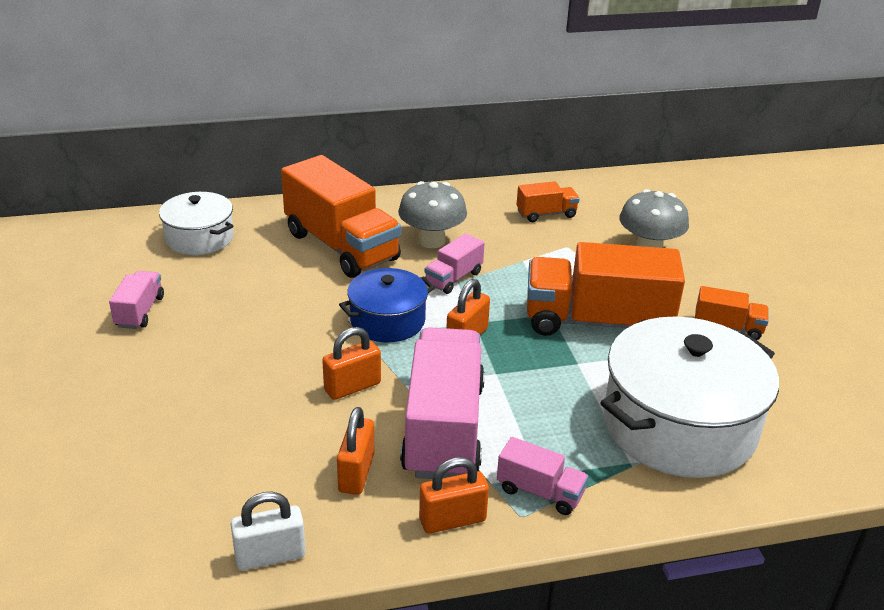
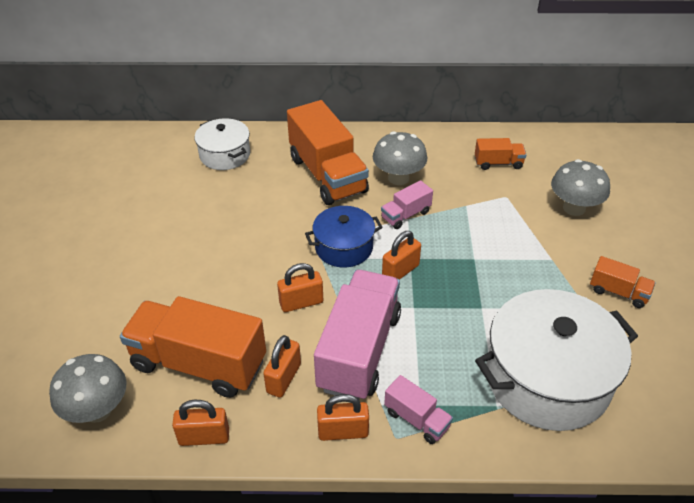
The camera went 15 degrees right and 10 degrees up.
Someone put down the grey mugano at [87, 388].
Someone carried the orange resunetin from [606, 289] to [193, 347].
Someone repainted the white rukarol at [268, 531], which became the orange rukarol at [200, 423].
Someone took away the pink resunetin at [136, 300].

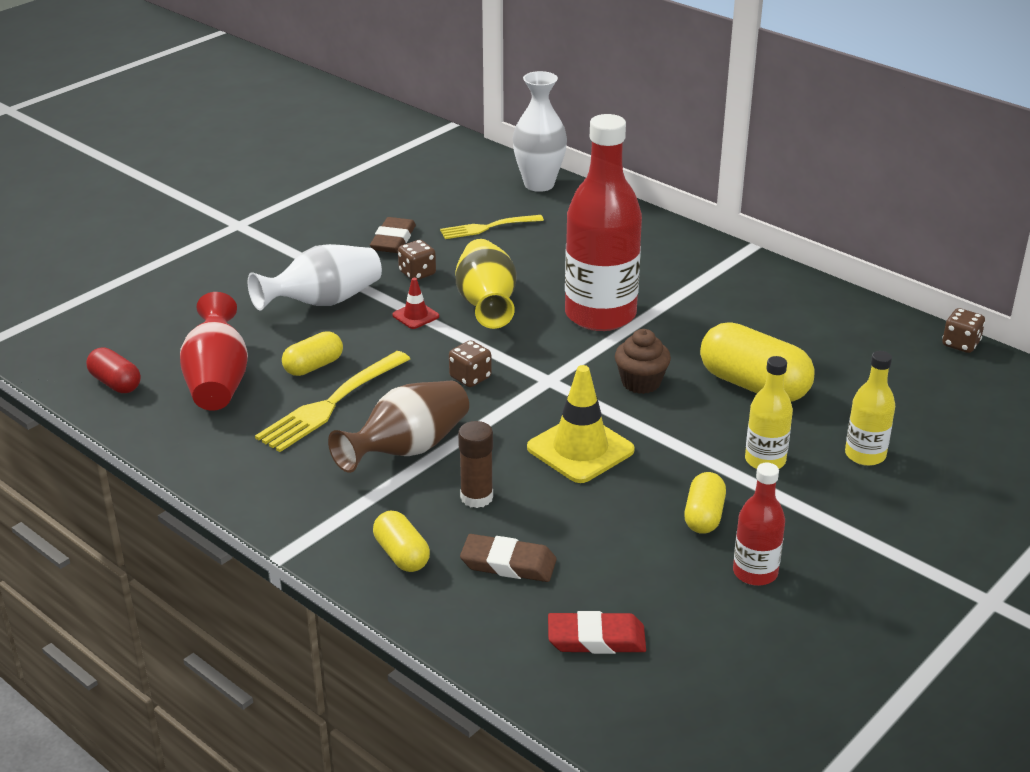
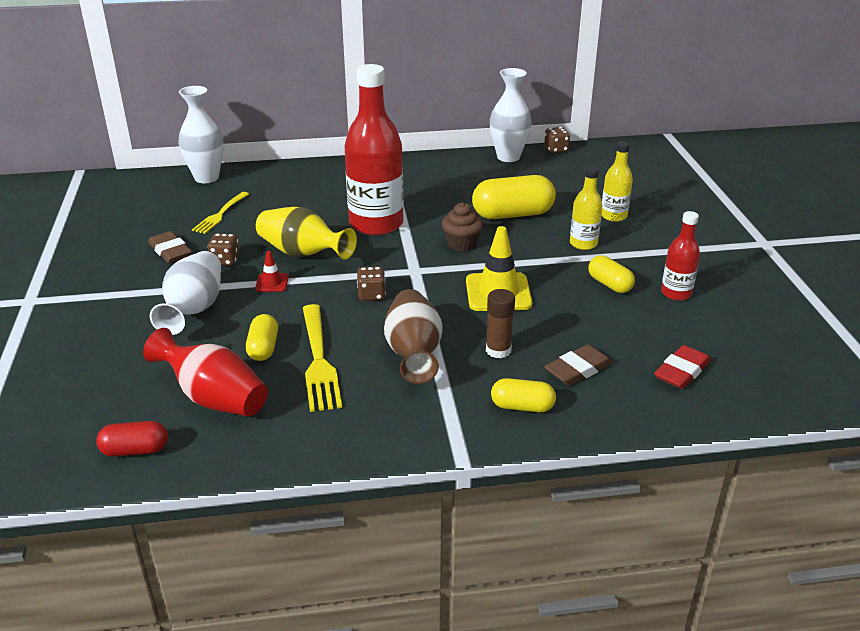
The camera went 50 degrees left and 0 degrees up.
Someone put down the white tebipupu at [511, 115].

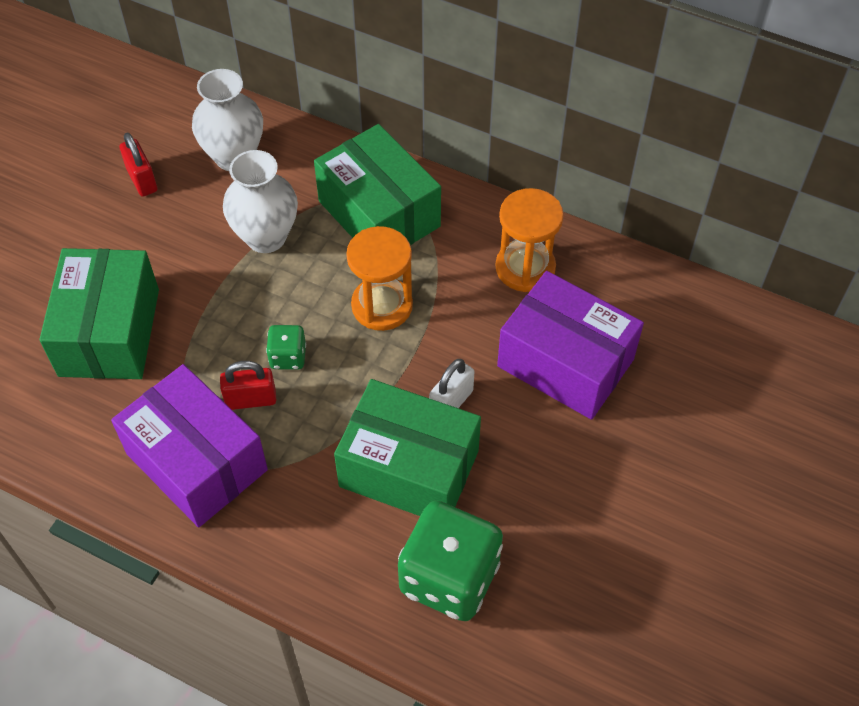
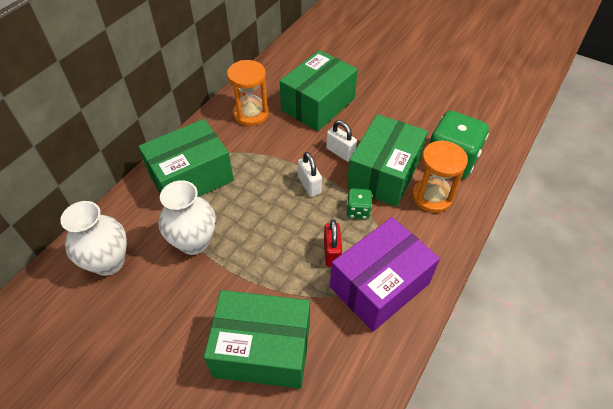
The camera went 85 degrees left and 5 degrees down.
Someone repainted the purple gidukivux at [570, 345], which became the green gidukivux at [319, 90].
Someone put down the white rukarol at [310, 174].
Someone carried the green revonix from [286, 347] to [359, 203].
Someone carried the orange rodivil from [379, 278] to [440, 176].
Someone took away the red rukarol at [138, 165].

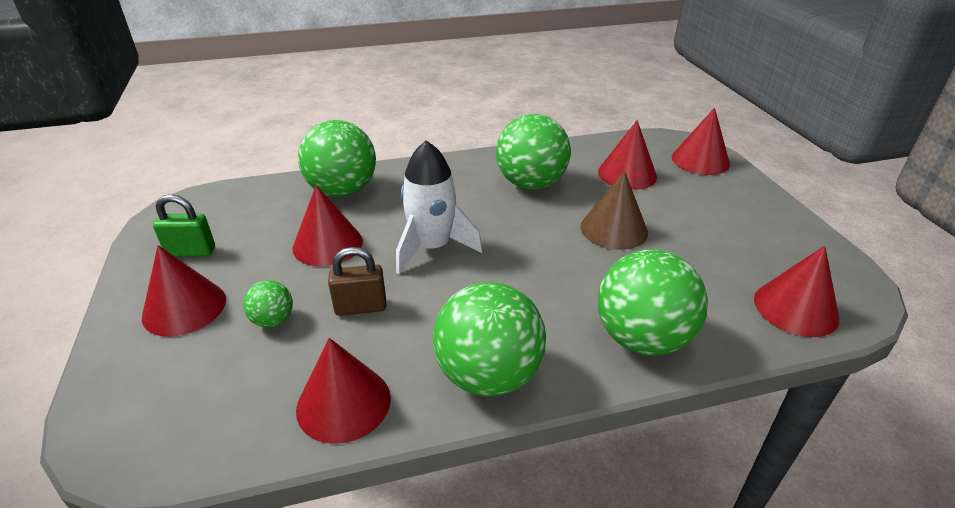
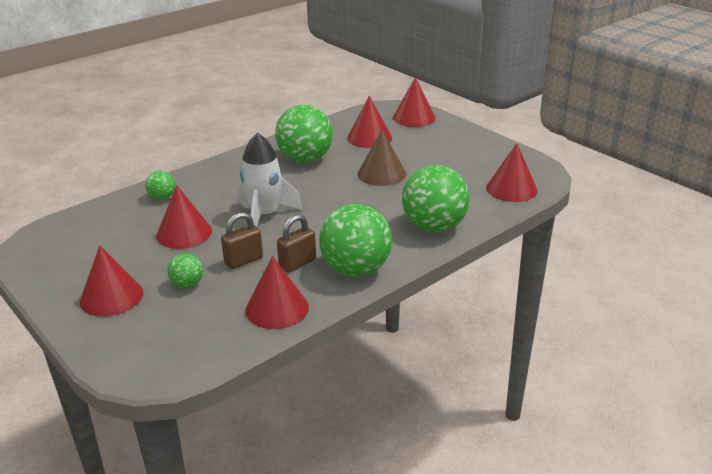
The camera went 25 degrees left and 5 degrees down.
Someone scaled the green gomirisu at [337, 158] by 0.47.
Someone put down the brown rukarol at [296, 243].
Someone took away the green rukarol at [184, 225].

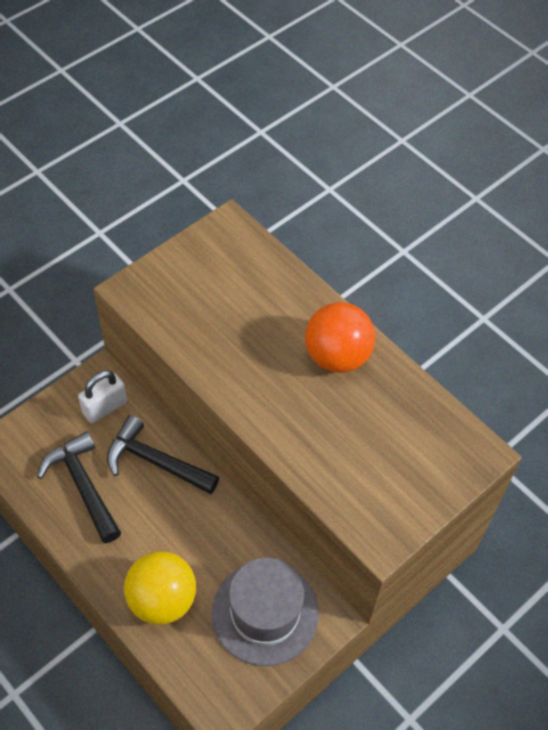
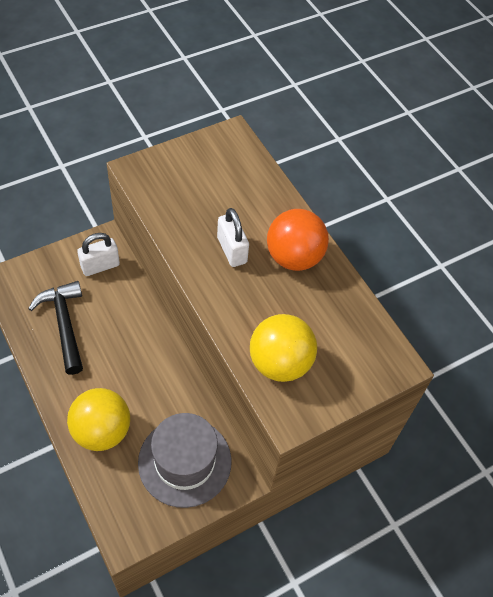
The camera went 10 degrees right and 0 degrees up.
Someone put down the white rukarol at [233, 237].
Someone put down the yellow gomirisu at [283, 348].
Someone took away the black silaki at [163, 454].

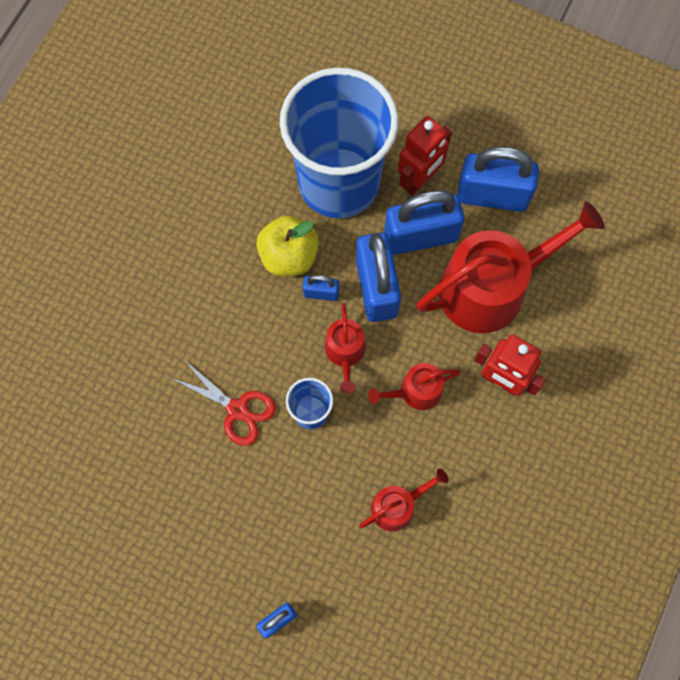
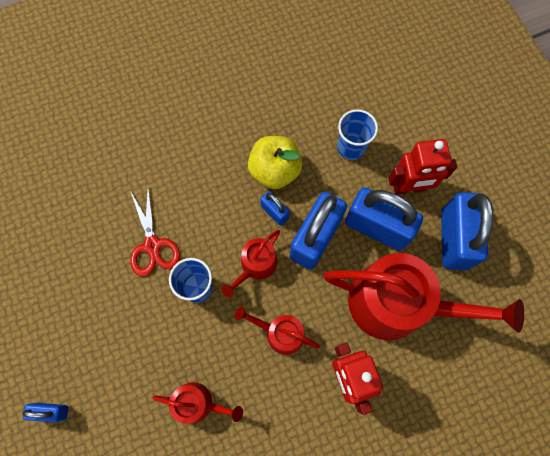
The camera went 40 degrees right and 0 degrees up.
Someone scaled the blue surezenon at [339, 143] by 0.40.
Someone rotated the blue rukarol at [498, 179] by 45 degrees clockwise.

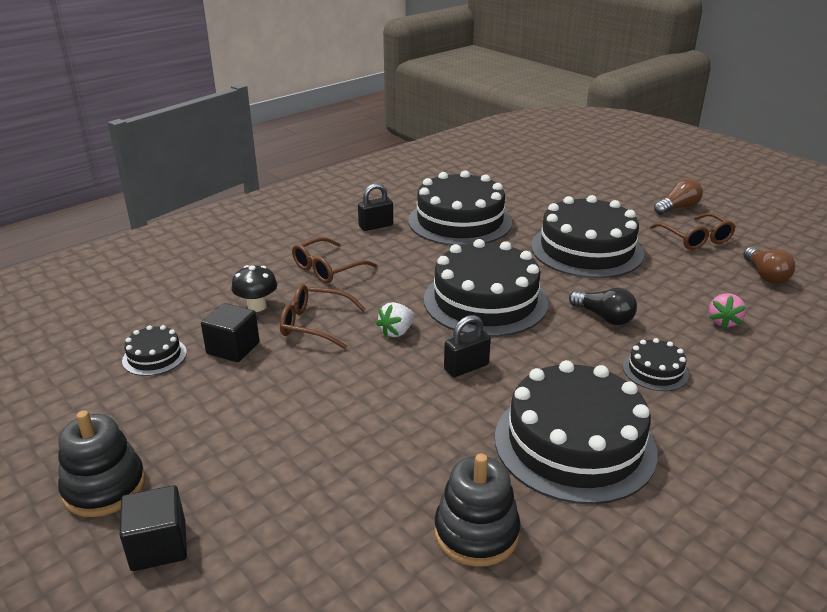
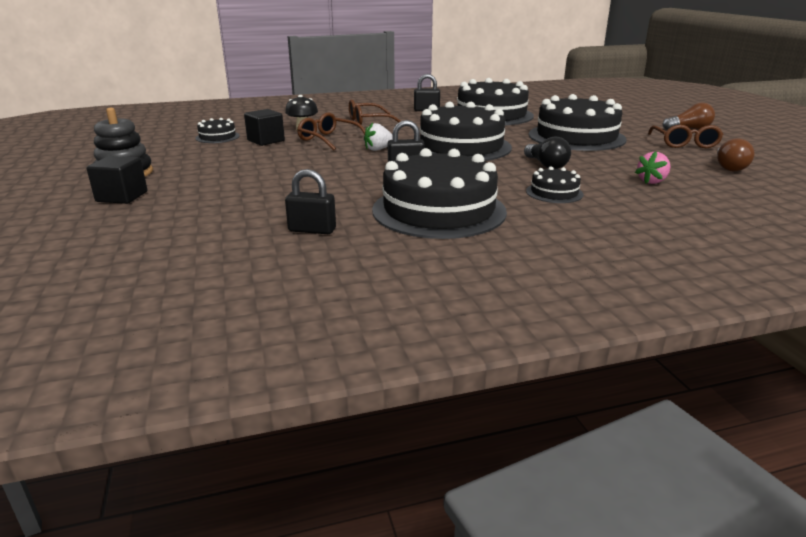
The camera went 25 degrees right and 5 degrees down.
Someone swapped the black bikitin at [477, 510] for the black rukarol at [310, 201].

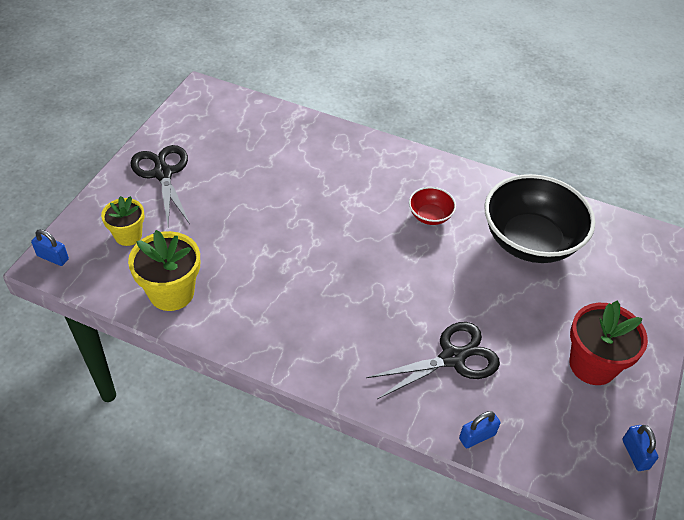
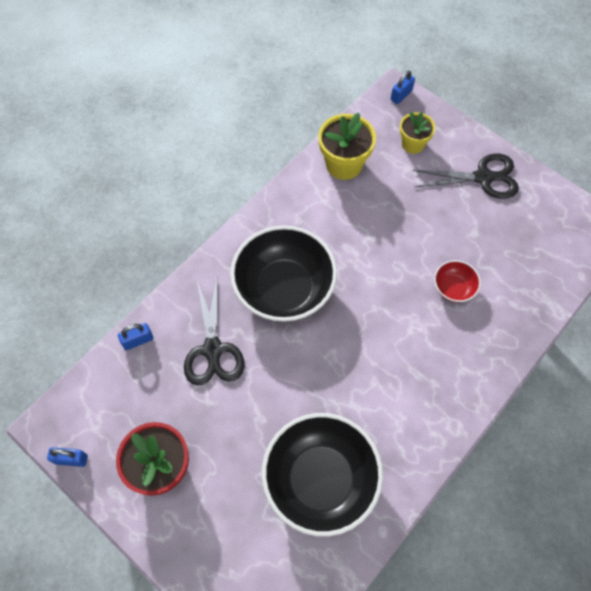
The camera went 110 degrees right and 15 degrees up.
Someone rotated the blue rukarol at [479, 429] by 75 degrees clockwise.
Someone put down the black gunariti at [283, 274].
Someone carried the red gunariti from [432, 206] to [457, 281].

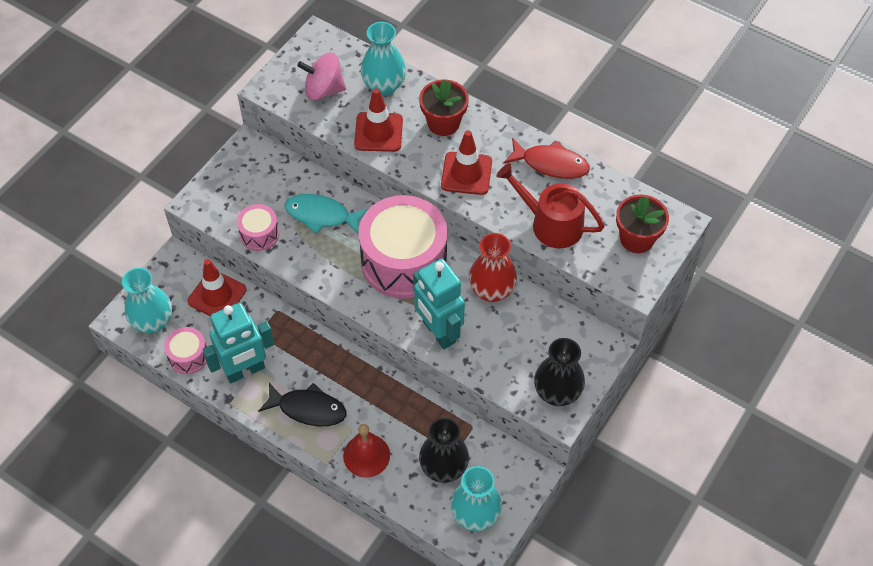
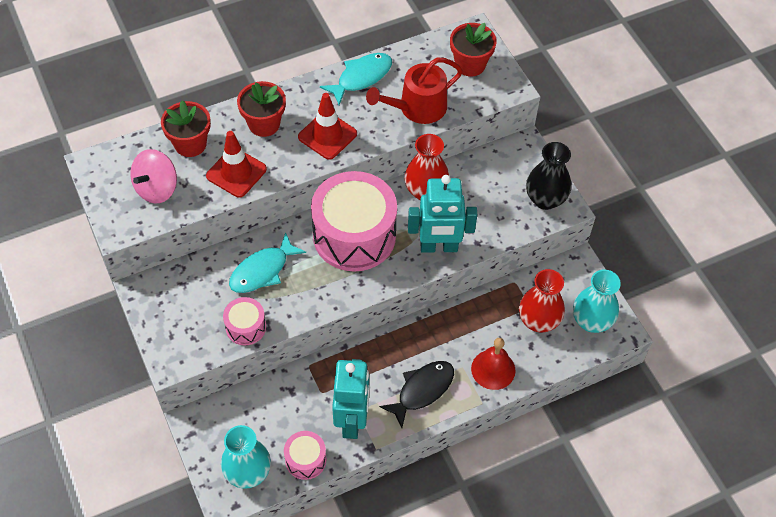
The camera went 60 degrees left and 0 degrees up.
Someone swapped the turquoise tebipupu at [383, 59] for the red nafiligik at [186, 129].
Someone repainted the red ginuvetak at [546, 158], which became the turquoise ginuvetak at [356, 79].
Someone repainted the black tebipupu at [444, 450], which became the red tebipupu at [542, 301].
Someone took away the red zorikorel at [217, 287].

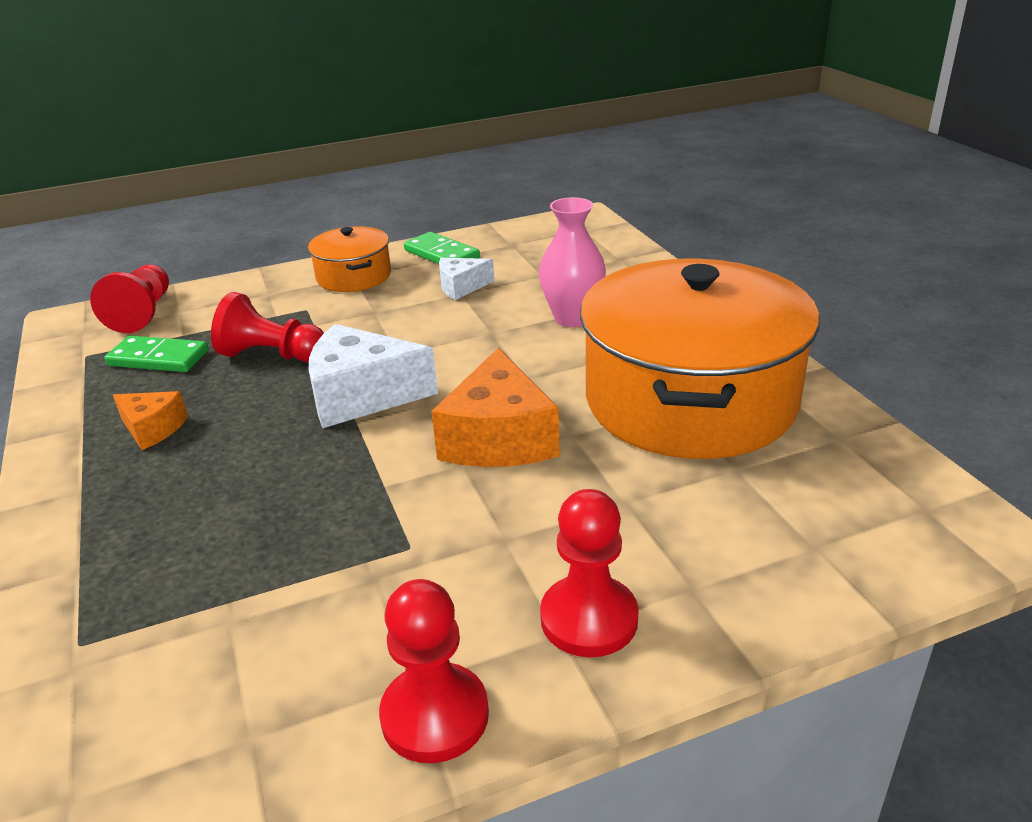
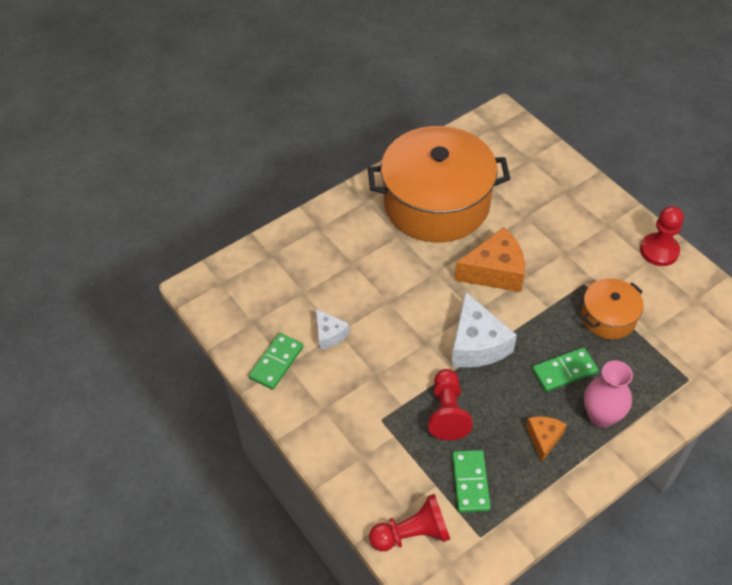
The camera went 105 degrees left and 20 degrees up.
Someone put down the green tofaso at [565, 369].
Someone carried the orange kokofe from [349, 259] to [612, 308].
Someone carried the pink tebipupu from [572, 262] to [608, 394].
Someone took away the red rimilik at [589, 573].

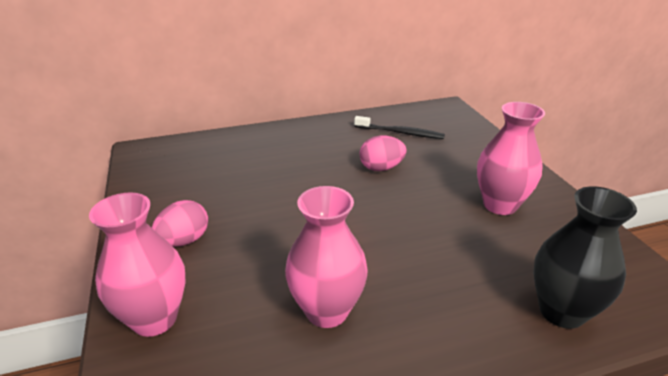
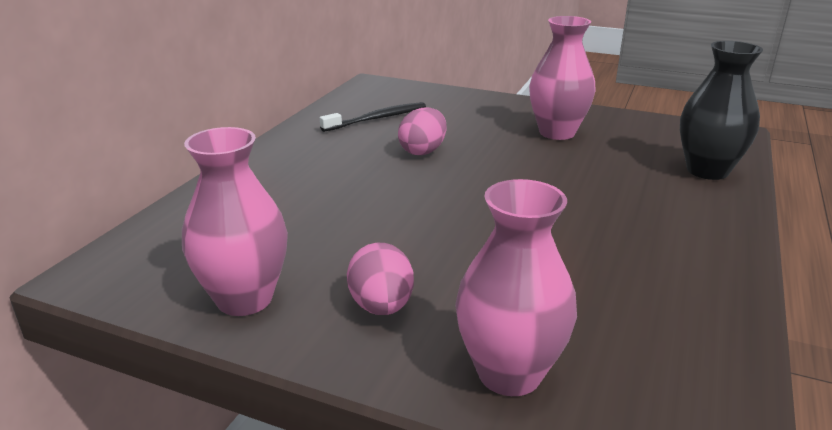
The camera went 50 degrees left and 5 degrees down.
Someone carried the pink tebipupu from [326, 257] to [235, 221].

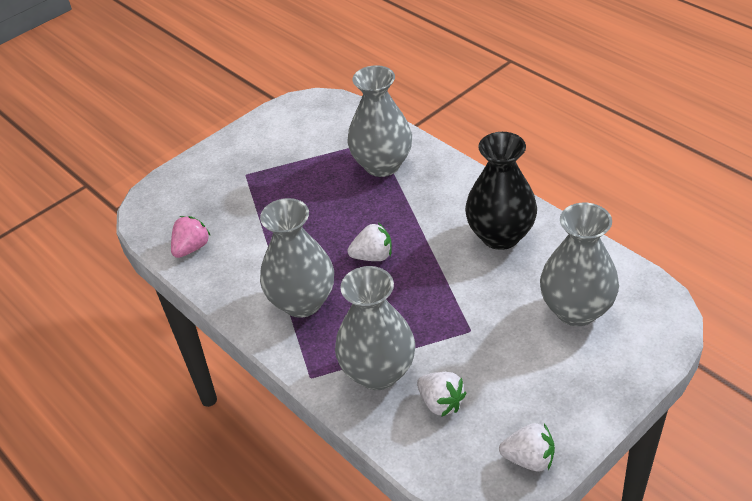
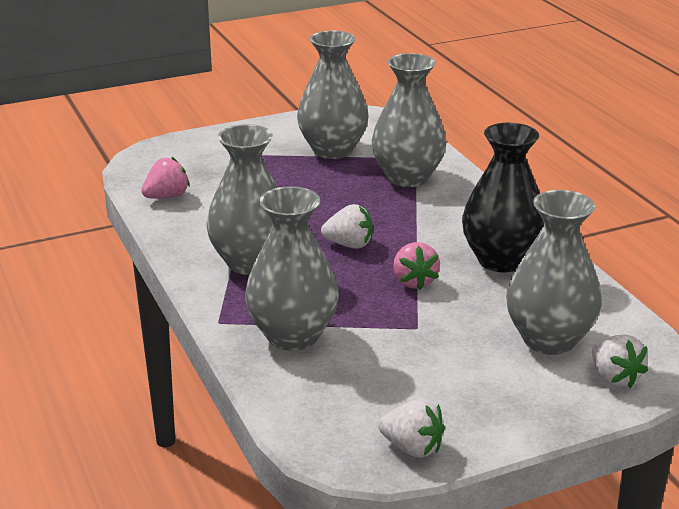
The camera went 15 degrees right and 15 degrees down.
Someone put down the grey tebipupu at [333, 94].
Someone put down the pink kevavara at [416, 266].
Someone carried the white kevavara from [441, 394] to [620, 361].

